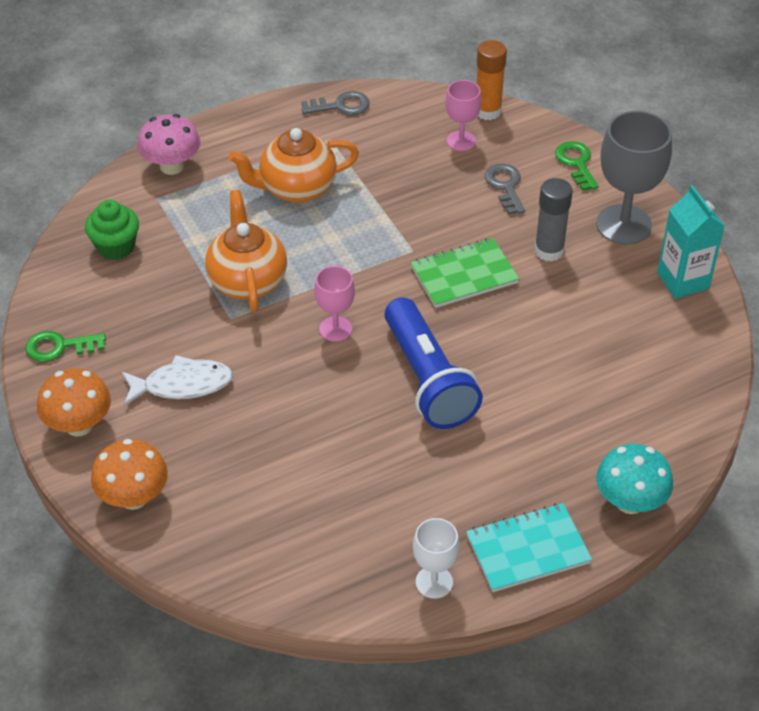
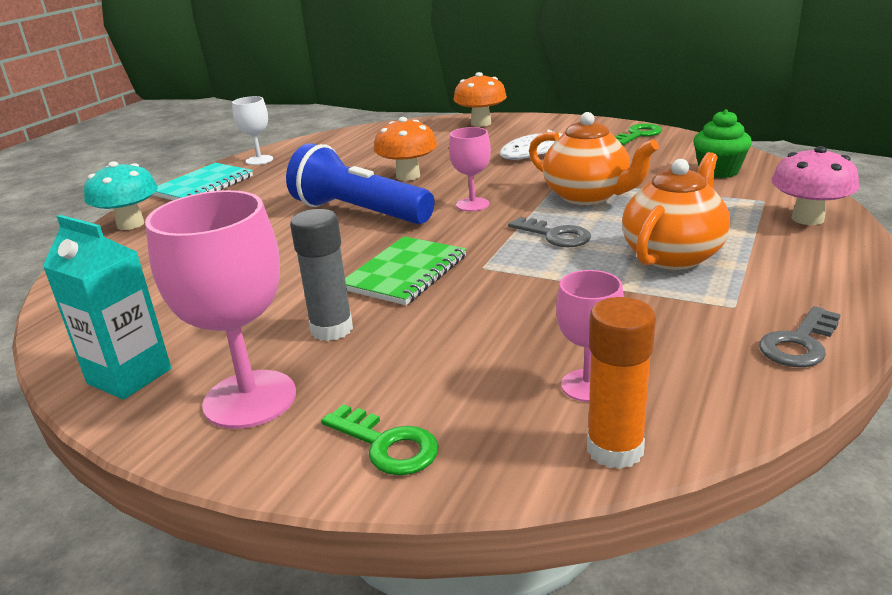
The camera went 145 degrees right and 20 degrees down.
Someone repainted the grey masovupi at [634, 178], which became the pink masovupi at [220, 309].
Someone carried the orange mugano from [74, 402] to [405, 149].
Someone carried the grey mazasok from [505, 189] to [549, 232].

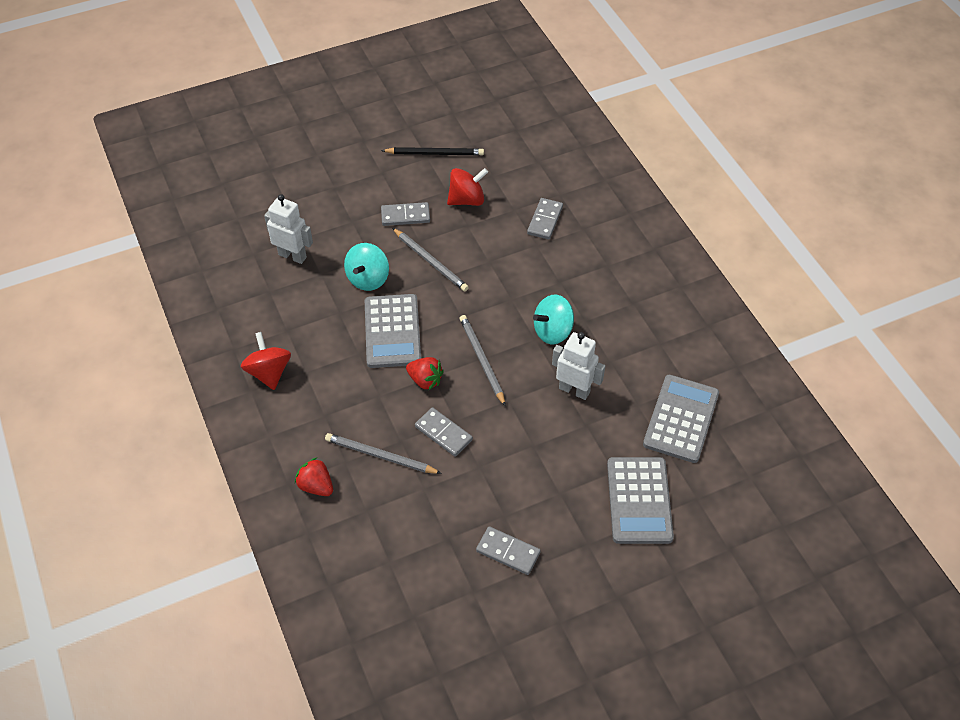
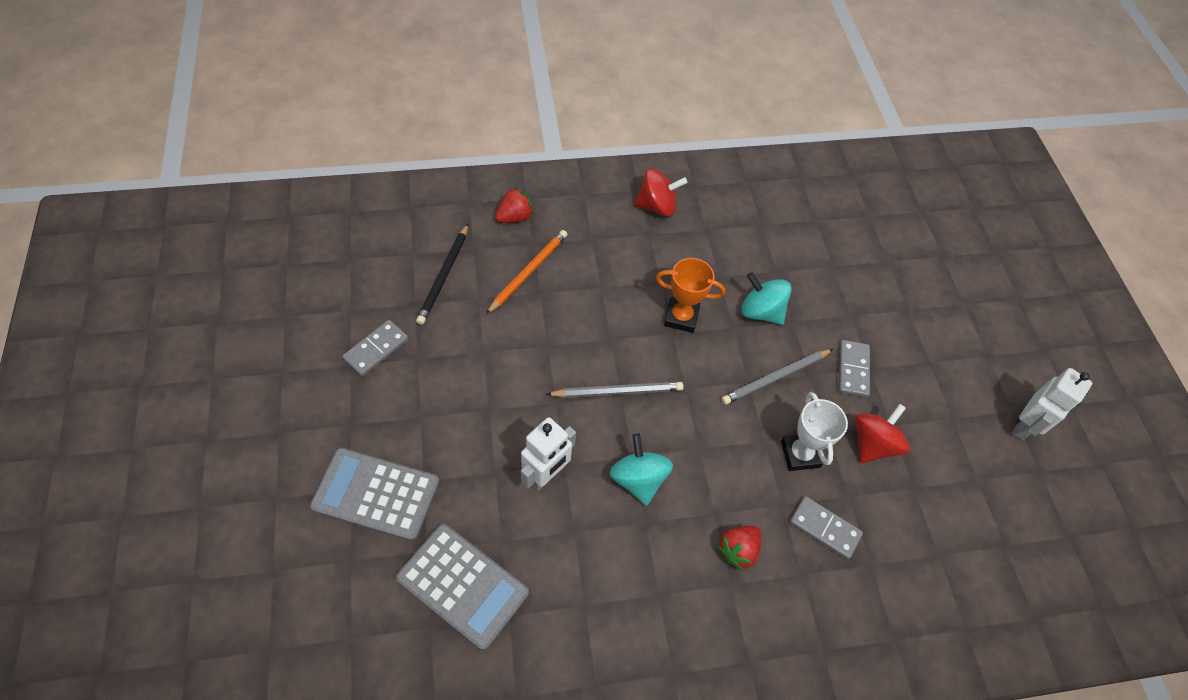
The camera went 100 degrees right and 5 degrees up.
Someone carried the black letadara from [432, 151] to [442, 274].
Someone repainted the grey letadara at [383, 453], which became the orange letadara at [527, 272].
Someone swapped the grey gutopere at [393, 331] for the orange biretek at [691, 295].
Someone carried the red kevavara from [425, 373] to [738, 549].
Someone put down the white biretek at [814, 431].
Someone rotated the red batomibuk at [467, 187] by 135 degrees counterclockwise.
Someone carried the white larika from [288, 229] to [1052, 404].
Someone took away the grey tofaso at [444, 432].

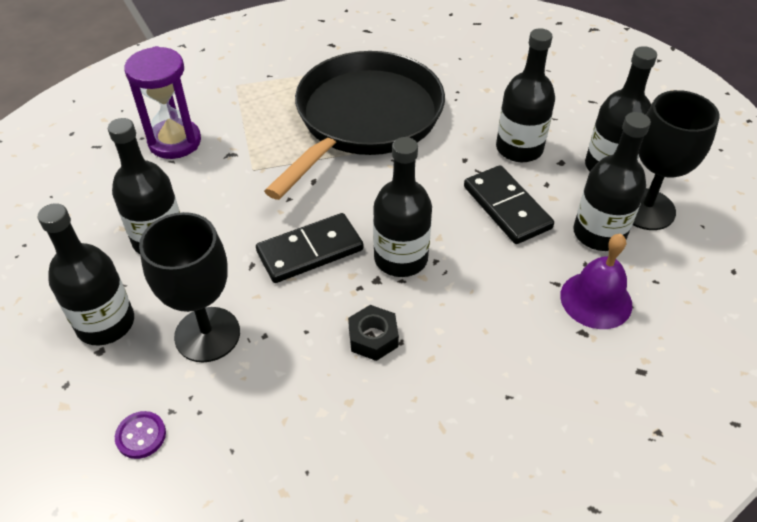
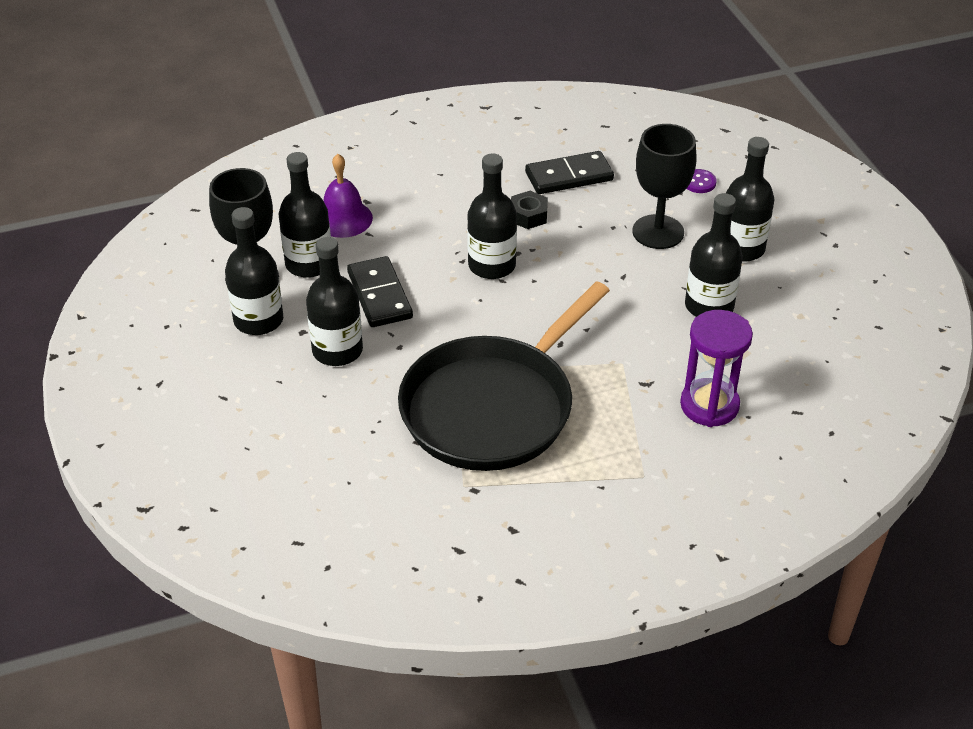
The camera went 170 degrees left and 5 degrees down.
Someone carried the black tofaso from [309, 248] to [569, 172].

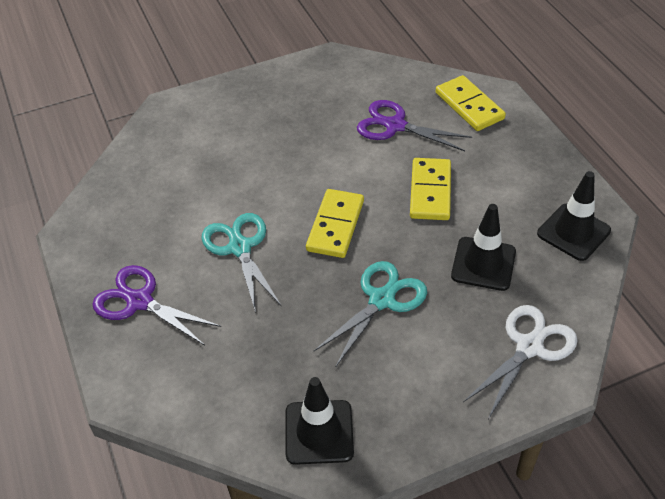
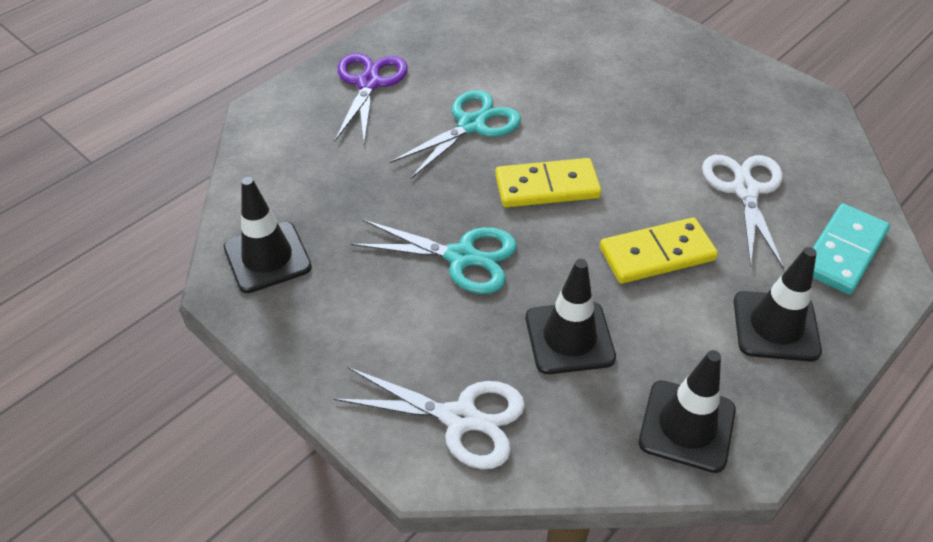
The camera went 65 degrees right and 0 degrees up.
Someone repainted the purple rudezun at [414, 125], which became the white rudezun at [743, 212].
Someone put down the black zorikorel at [778, 304].
Someone repainted the yellow tofaso at [471, 103], which became the turquoise tofaso at [851, 249].

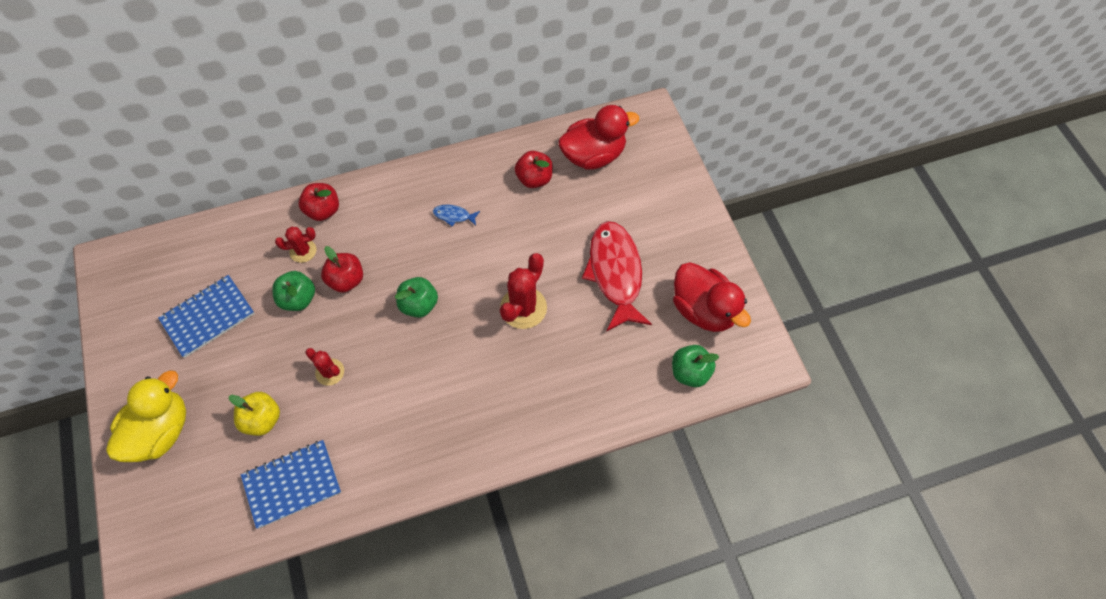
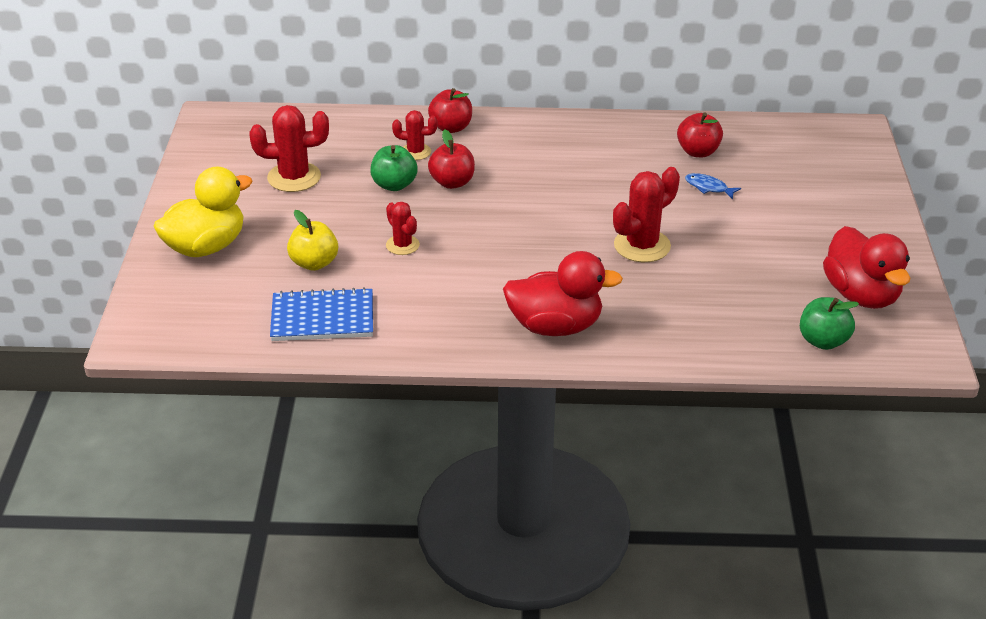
The camera went 20 degrees right and 25 degrees down.
Someone swapped the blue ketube at [206, 316] for the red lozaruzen at [289, 148].
Someone carried the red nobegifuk from [598, 137] to [563, 293].
Someone carried the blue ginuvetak from [456, 215] to [713, 186].
Someone took away the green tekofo at [416, 297].
Someone took away the red ginuvetak at [617, 276].

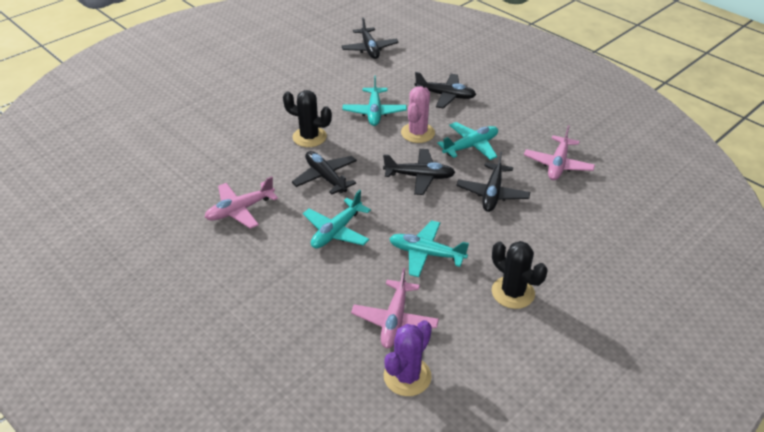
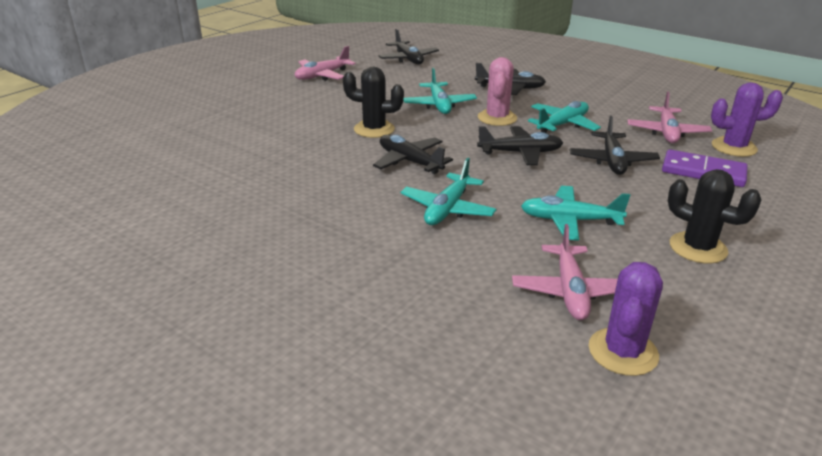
The camera went 10 degrees left and 10 degrees down.
Someone carried the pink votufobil from [241, 202] to [325, 63].
Someone put down the purple tofaso at [705, 168].
Someone put down the purple lozaruzen at [747, 119].

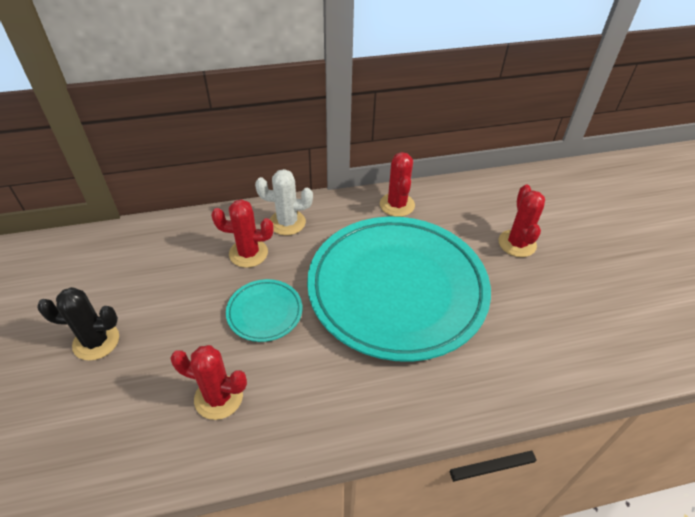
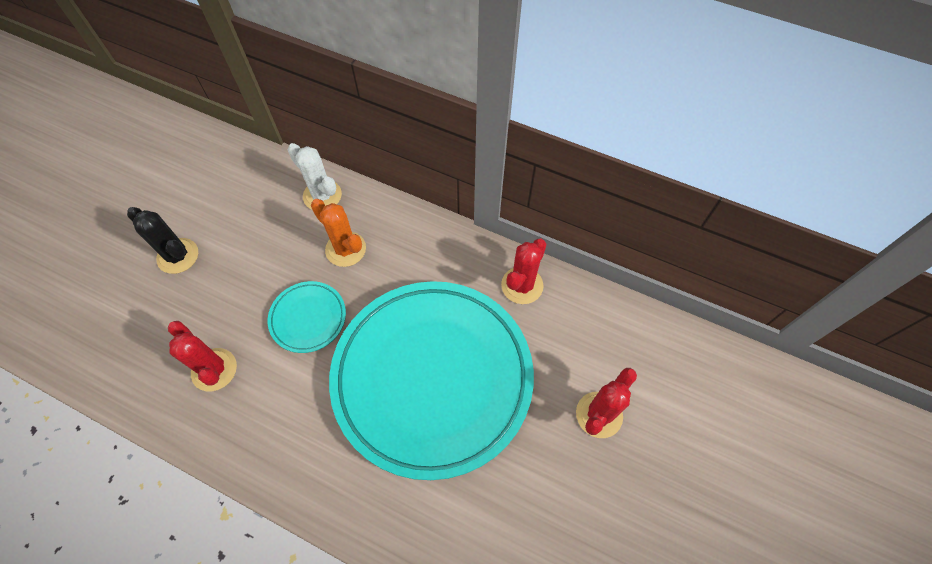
The camera went 40 degrees right and 15 degrees up.
Someone carried the white lozaruzen from [284, 202] to [315, 176].
Someone repainted the red lozaruzen at [242, 233], which became the orange lozaruzen at [338, 233].

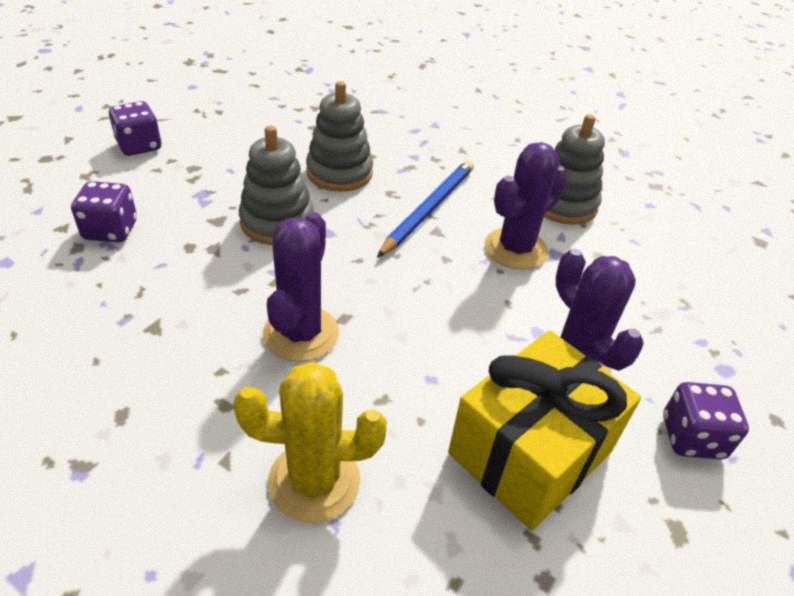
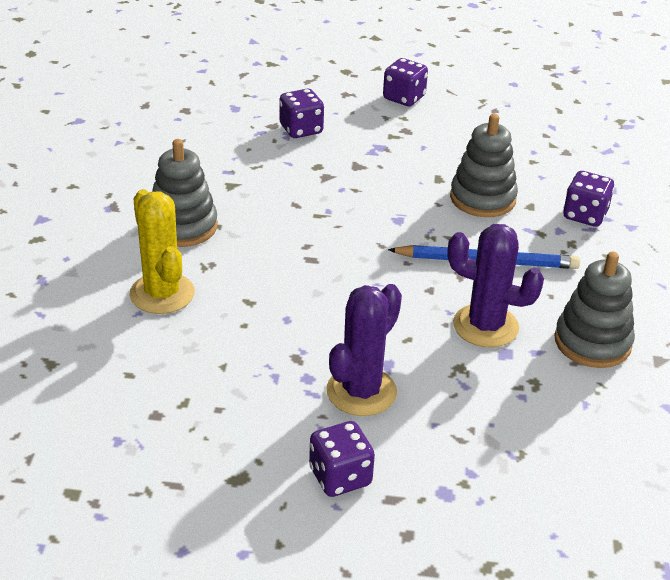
The camera went 65 degrees right and 5 degrees down.
Someone carried the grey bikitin from [276, 185] to [185, 193].
Someone put down the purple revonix at [588, 199].
Someone took away the purple lozaruzen at [301, 287].
Someone took away the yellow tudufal at [544, 430].

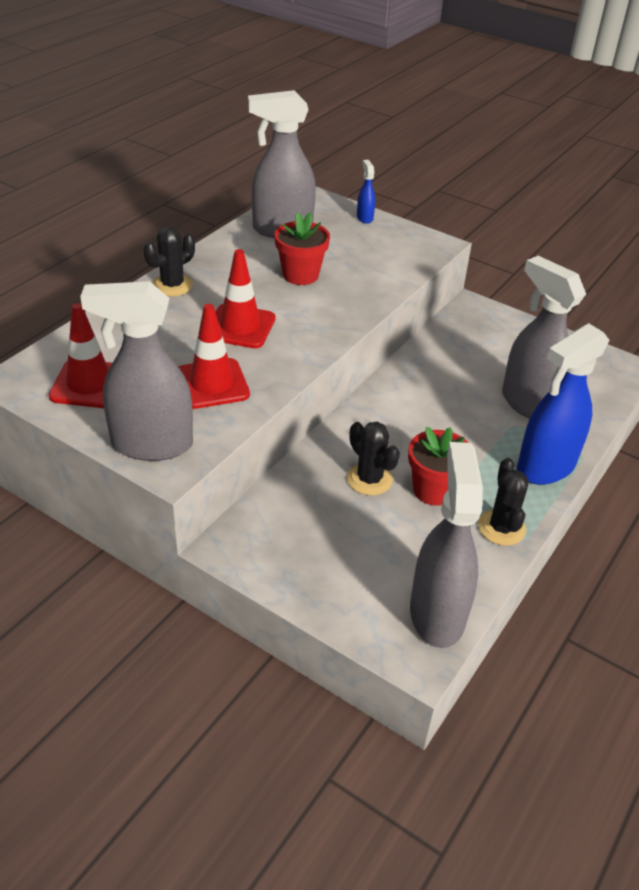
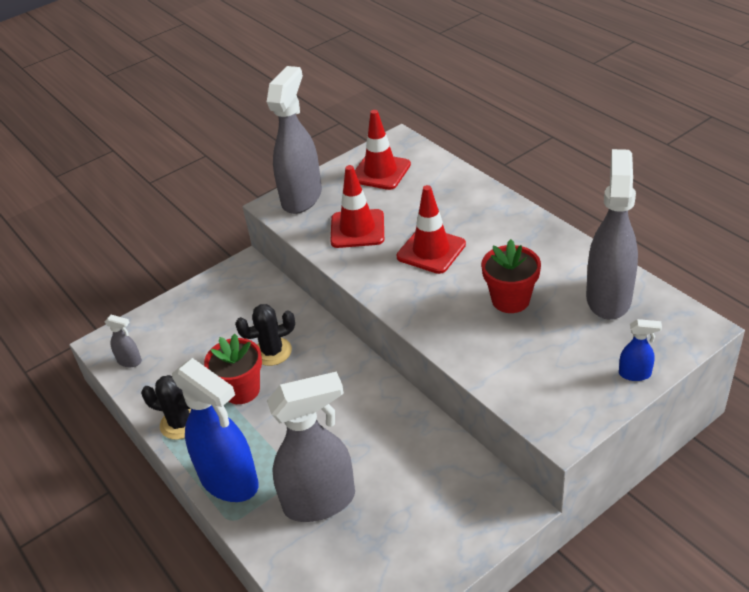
The camera went 115 degrees right and 0 degrees up.
Someone scaled the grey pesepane at [446, 545] by 0.43.
Someone rotated the blue pesepane at [563, 404] by 150 degrees clockwise.
Someone took away the black lozaruzen at [169, 261].

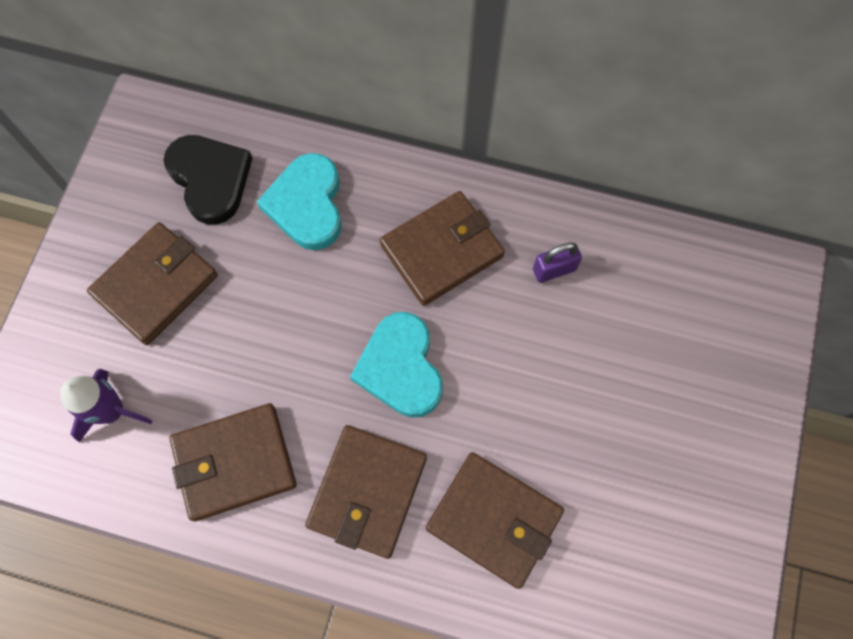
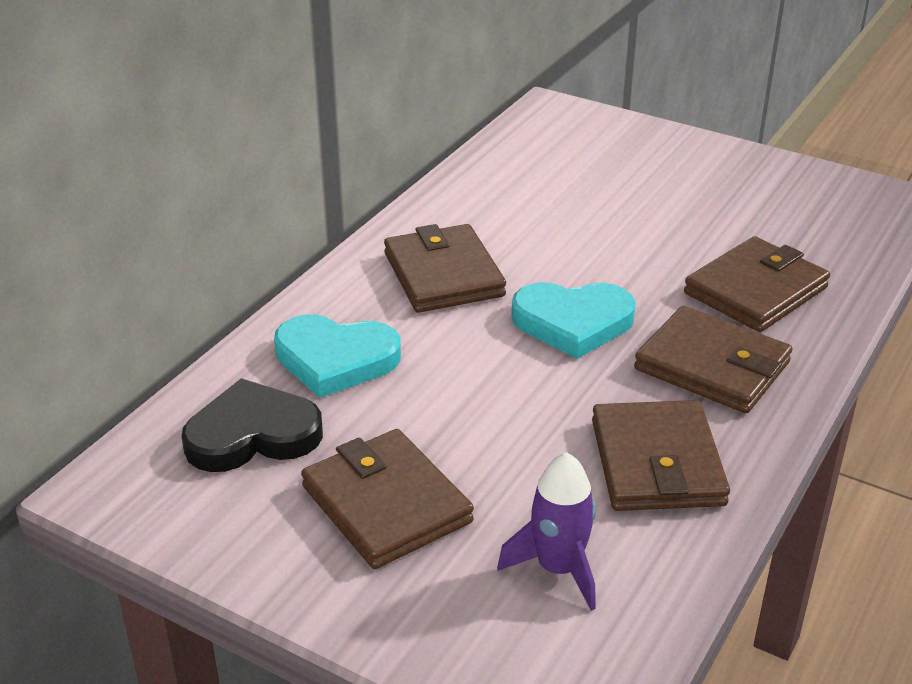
The camera went 75 degrees left and 35 degrees down.
Someone took away the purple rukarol at [557, 262].

